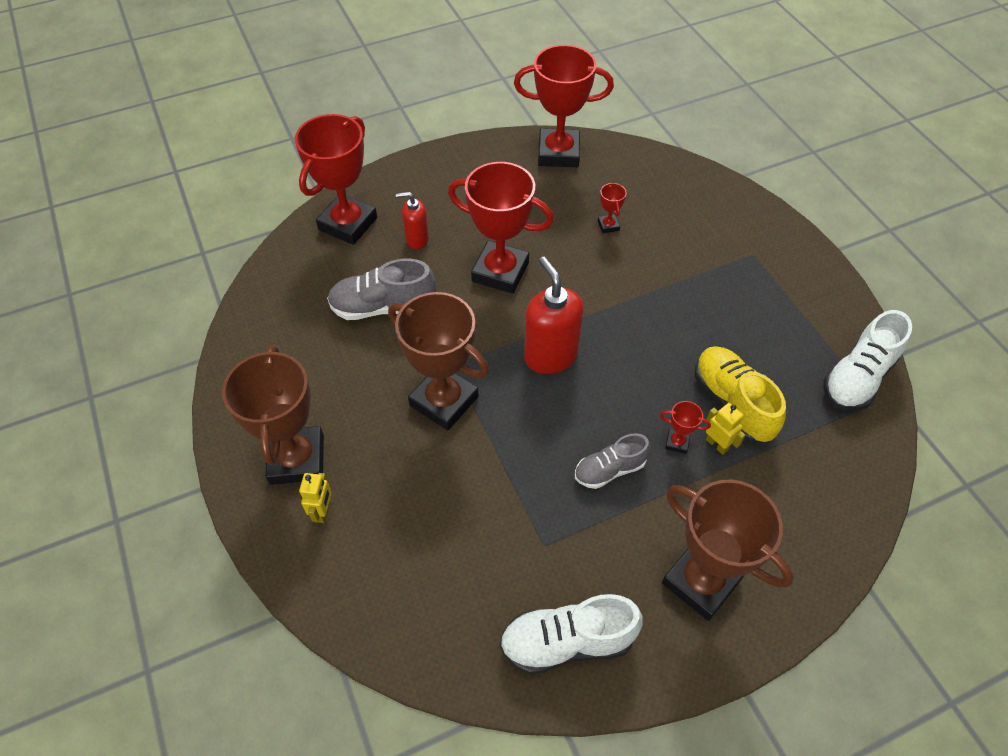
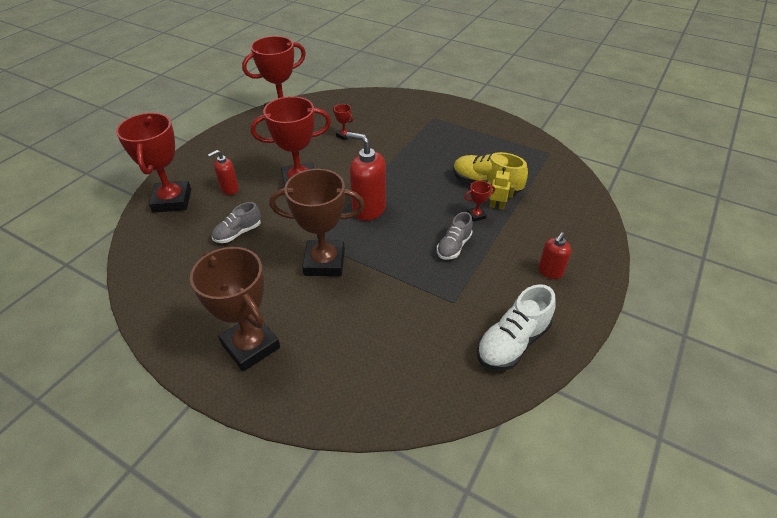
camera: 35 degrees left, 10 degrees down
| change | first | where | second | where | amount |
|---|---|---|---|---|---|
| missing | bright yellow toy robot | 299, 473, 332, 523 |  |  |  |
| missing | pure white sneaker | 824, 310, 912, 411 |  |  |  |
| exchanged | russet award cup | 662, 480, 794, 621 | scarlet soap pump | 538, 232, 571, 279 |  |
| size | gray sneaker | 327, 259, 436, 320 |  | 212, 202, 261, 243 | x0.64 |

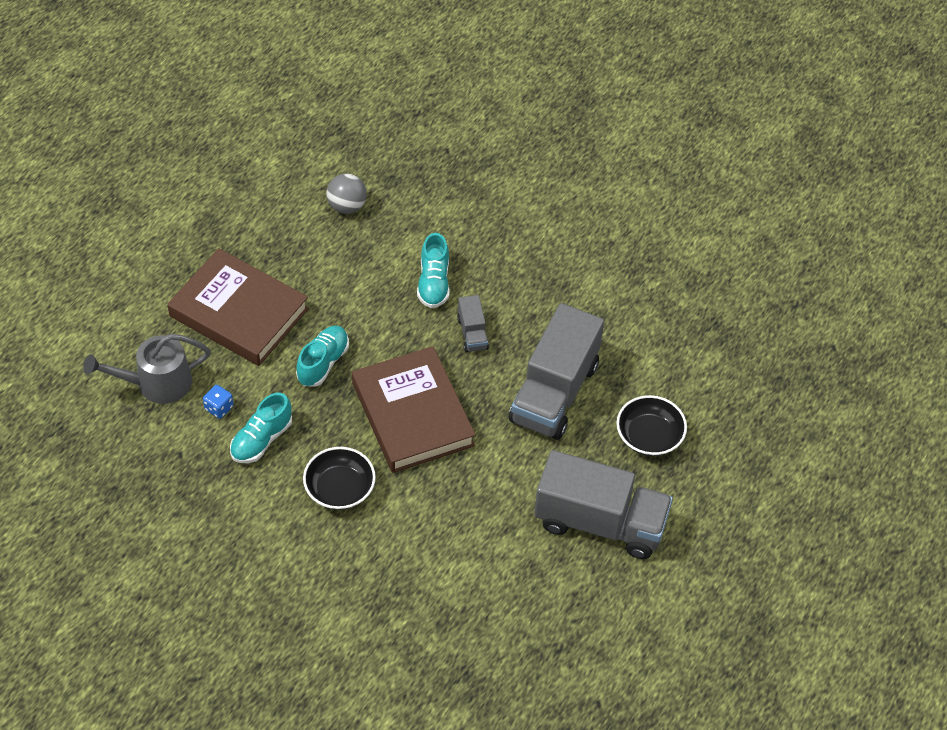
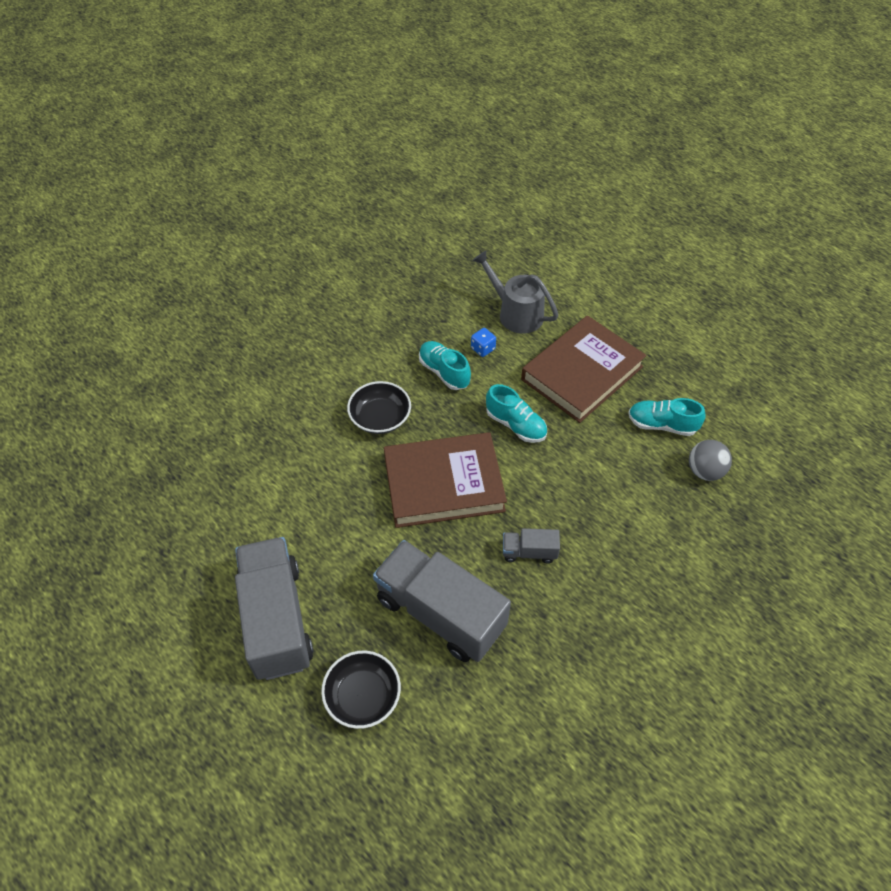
camera: 105 degrees right, 0 degrees up
| change | first | where | second | where | amount |
|---|---|---|---|---|---|
| relocated | teal sneaker | 417, 233, 450, 308 |  | 628, 398, 706, 436 |  |
| spun | gray watering pot | 83, 334, 211, 404 |  | 472, 251, 558, 334 | 45 degrees counterclockwise |
| spun | gray truck | 534, 450, 673, 559 |  | 235, 537, 313, 680 | 135 degrees clockwise |

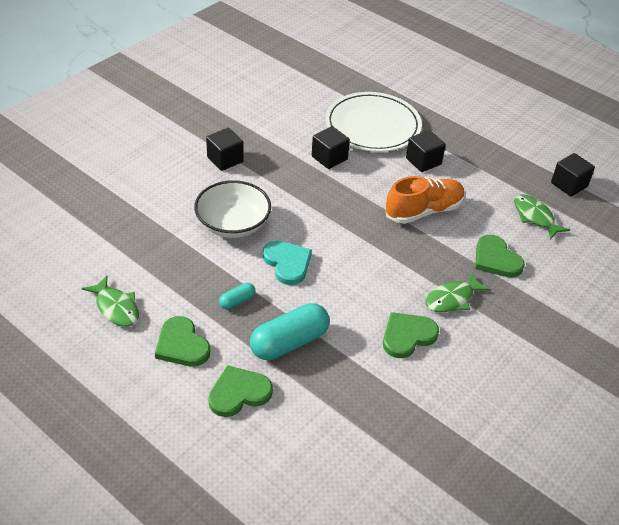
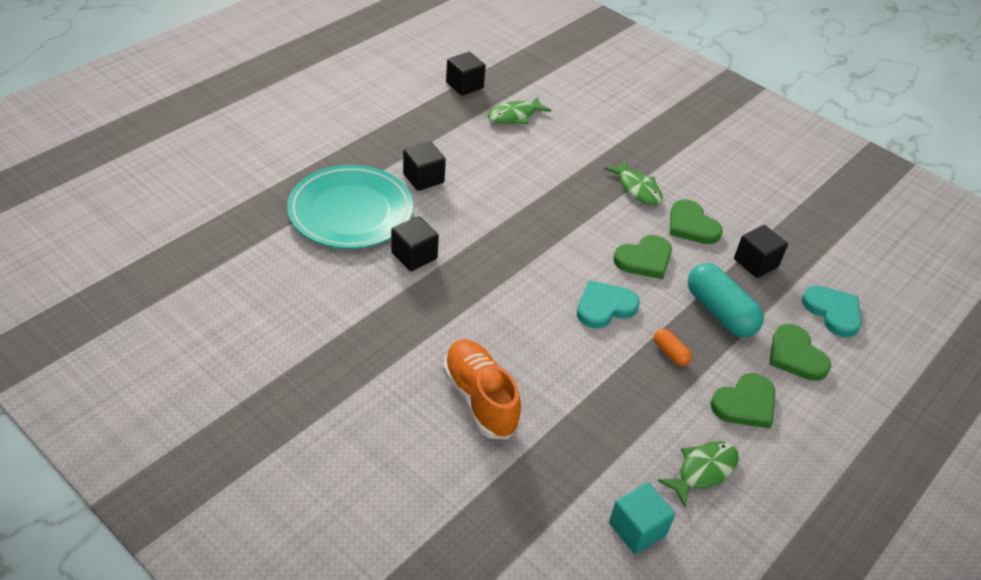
camera: 90 degrees left, 0 degrees up
| change | first | where | second | where | amount |
|---|---|---|---|---|---|
| missing | pure white bowl | 194, 180, 271, 238 |  |  |  |
| appeared |  |  | teal block | 609, 482, 675, 554 |  |
| appeared |  |  | teal love heart | 802, 286, 862, 337 |  |
| relocated | black block | 206, 128, 244, 171 |  | 734, 225, 788, 278 |  |
| relocated | bright orange sneaker | 385, 176, 465, 224 |  | 443, 340, 521, 439 |  |
| relocated | green love heart | 475, 235, 525, 278 |  | 613, 235, 672, 279 |  |
| colour | teal pill shape | 219, 283, 256, 309 | bright orange pill shape | 654, 329, 692, 366 |  |
| colour | pure white flat dish | 325, 92, 422, 152 | teal flat dish | 287, 165, 413, 249 |  |

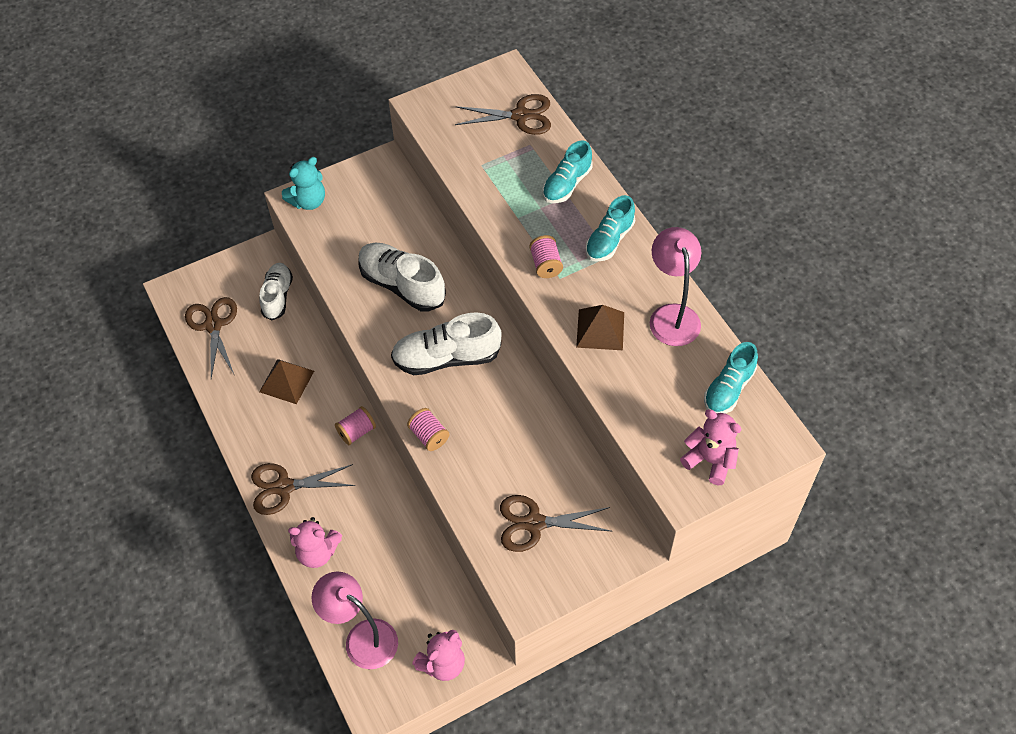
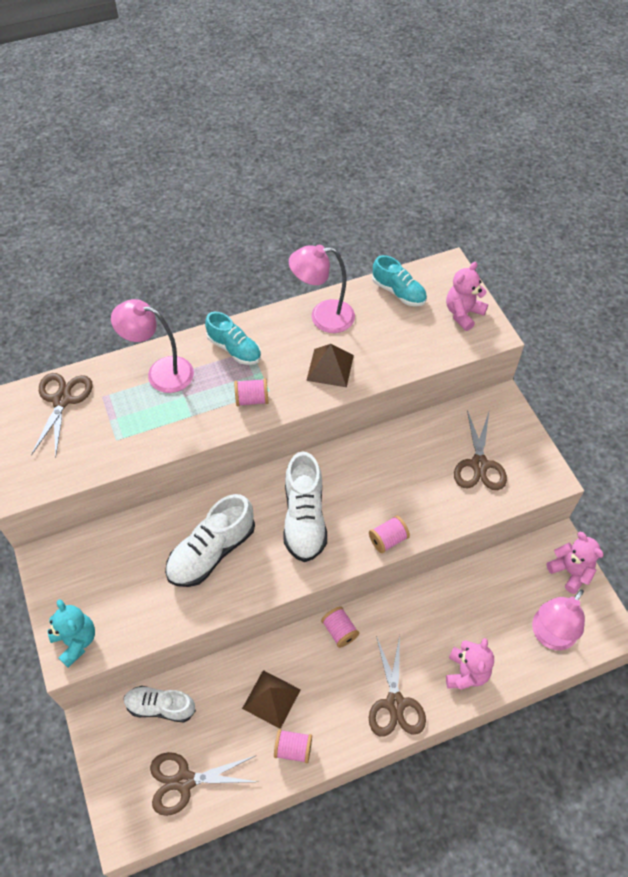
camera: 85 degrees left, 0 degrees up
| change | first | where | second | where | amount |
|---|---|---|---|---|---|
| appeared |  |  | rosy spool | 274, 729, 312, 763 |  |
| exchanged | teal sneaker | 542, 141, 593, 203 | rosy desk lamp | 111, 299, 194, 393 |  |

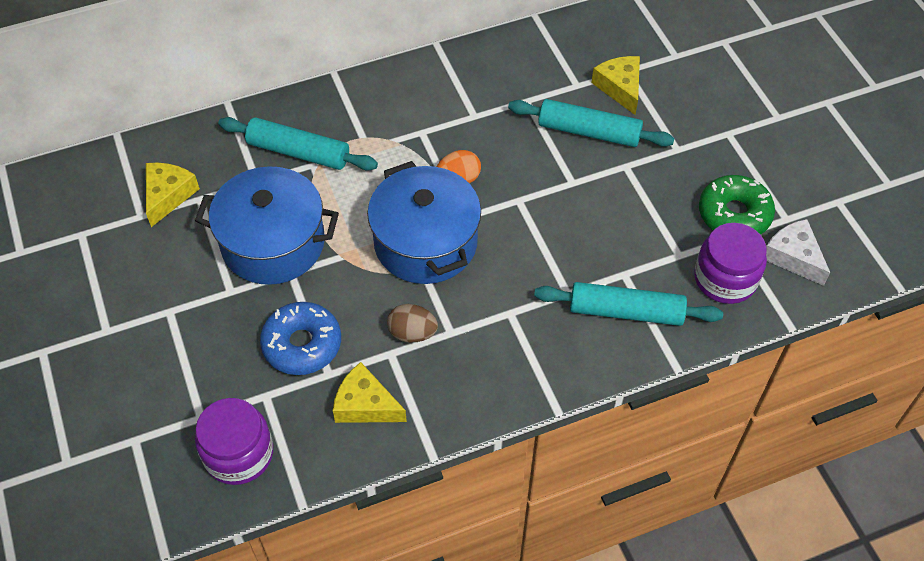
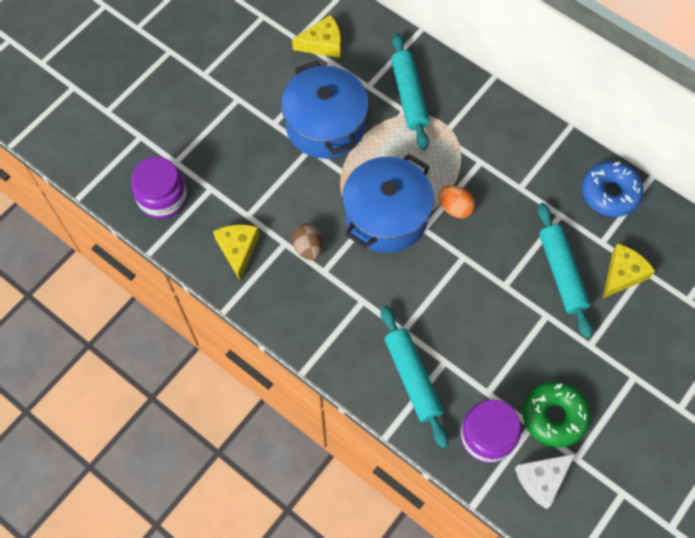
camera: 60 degrees right, 10 degrees up
| change | first | where | second | where | amount |
|---|---|---|---|---|---|
| relocated | royal blue glazed donut | 260, 302, 341, 375 |  | 582, 161, 644, 217 |  |
| spun | pure white cheese wedge | 766, 219, 830, 286 |  | 515, 454, 575, 509 | 150 degrees counterclockwise |

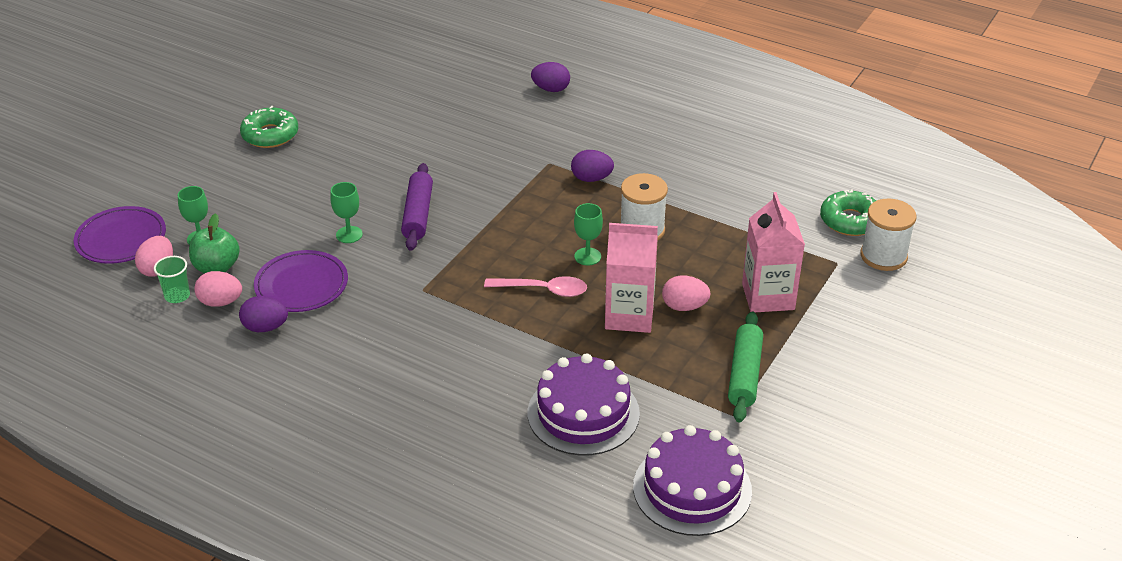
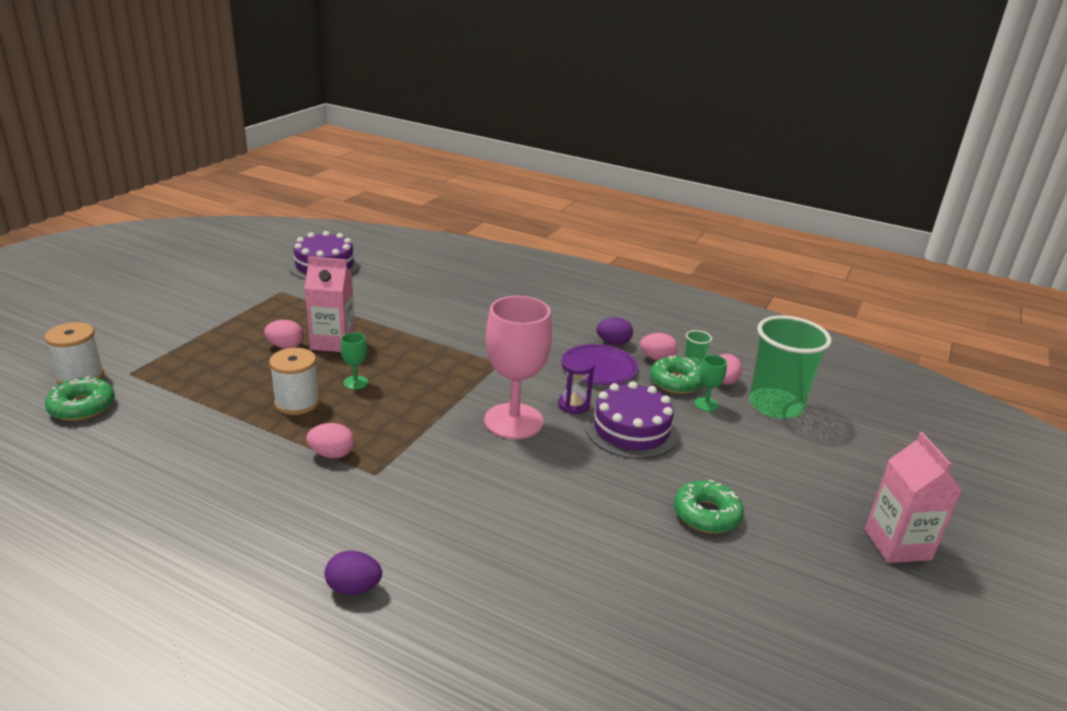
camera: 175 degrees right, 10 degrees down
| change | first | where | second | where | amount |
|---|---|---|---|---|---|
| missing | rosy tablespoon | 484, 276, 587, 297 |  |  |  |
| missing | green dough roller | 728, 311, 763, 423 |  |  |  |
| relocated | purple layer cake | 528, 353, 640, 455 |  | 585, 381, 678, 459 |  |
| relocated | rosy juice carton | 742, 192, 805, 312 |  | 865, 432, 962, 563 |  |
| exchanged | purple flat dish | 74, 206, 166, 264 | green cup | 749, 316, 831, 419 |  |
| exchanged | green apple | 189, 213, 240, 273 | green glazed donut | 650, 355, 703, 394 |  |
| exchanged | green wine glass | 330, 182, 363, 243 | purple sand timer | 558, 354, 595, 414 |  |
| exchanged | purple dough roller | 401, 163, 433, 251 | rosy wine glass | 484, 296, 552, 439 |  |
| colour | purple egg | 571, 150, 614, 182 | rosy egg | 306, 423, 354, 459 |  |

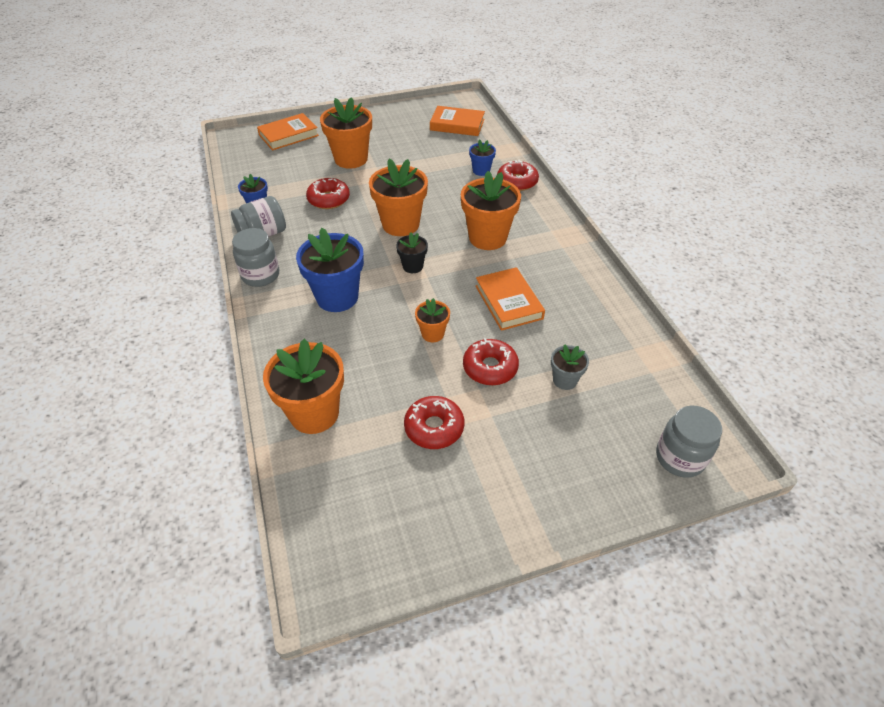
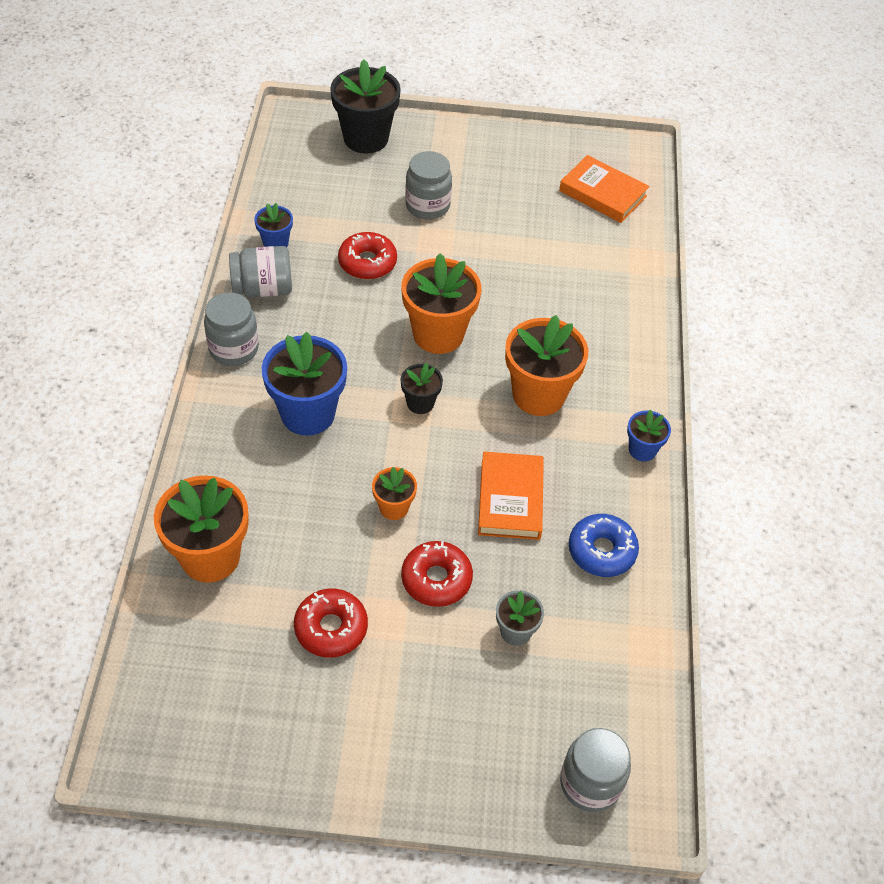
camera: 20 degrees right, 5 degrees up
| change | first | where | second | where | amount |
|---|---|---|---|---|---|
| missing | scarlet glazed donut | 497, 160, 539, 191 |  |  |  |
| appeared |  |  | royal blue glazed donut | 569, 514, 639, 577 |  |
| relocated | royal blue plant pot | 469, 139, 496, 176 |  | 627, 410, 671, 462 |  |
| exchanged | bright orange hardback | 257, 113, 319, 150 | black plant pot | 330, 59, 401, 153 |  |
| exchanged | bright orange plant pot | 320, 97, 372, 169 | gray jam jar | 405, 151, 452, 220 |  |

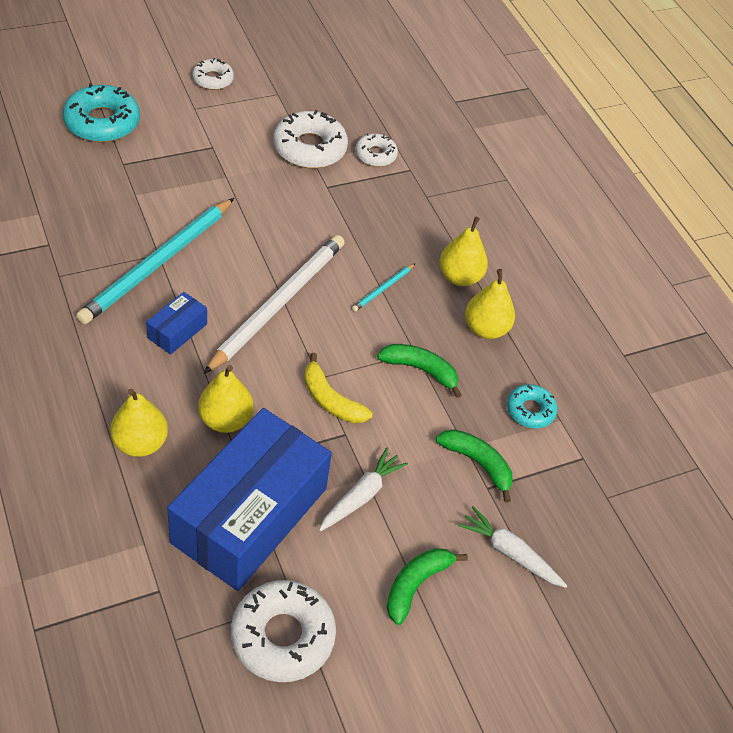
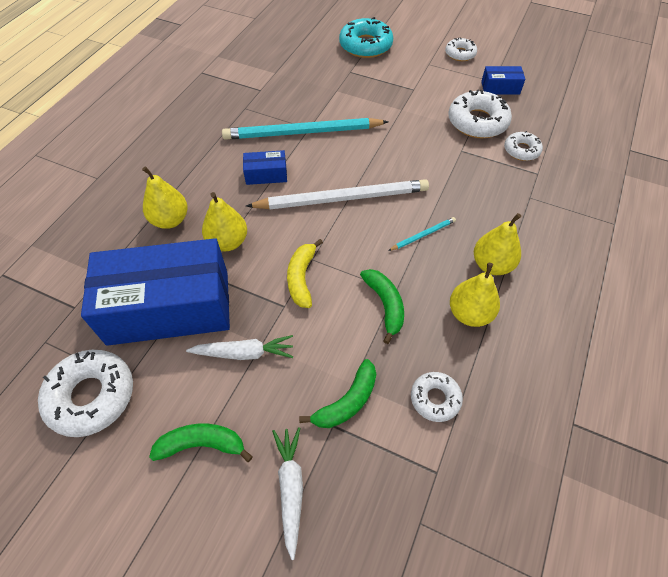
camera: 55 degrees right, 5 degrees up
| change | first | where | second | where | amount |
|---|---|---|---|---|---|
| appeared |  |  | royal blue box | 481, 66, 525, 95 |  |
| colour | teal glazed donut | 507, 384, 557, 428 | pure white glazed donut | 411, 372, 463, 422 |  |
| spun | teal lead pencil | 352, 264, 415, 312 |  | 388, 217, 456, 251 | 150 degrees clockwise |
| spun | green toy banana | 436, 429, 513, 503 |  | 299, 359, 376, 428 | 45 degrees clockwise |

